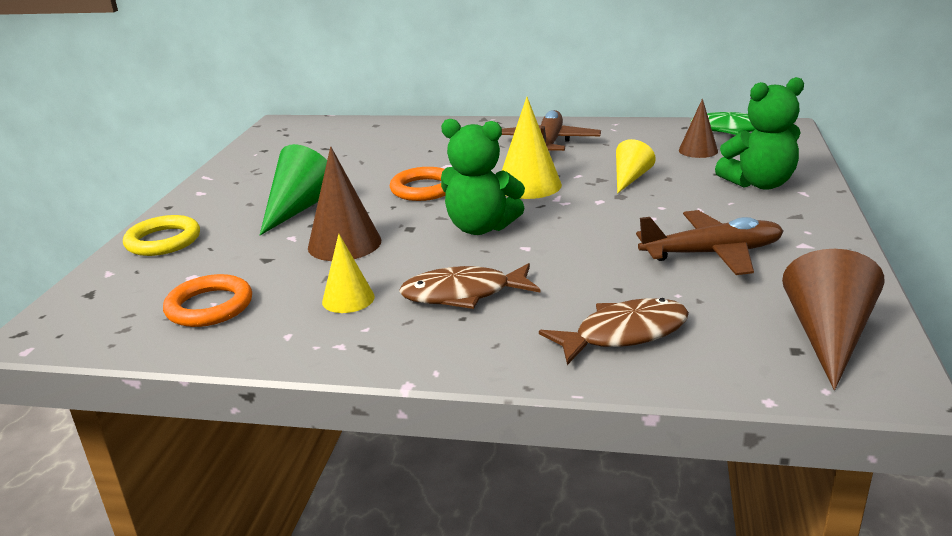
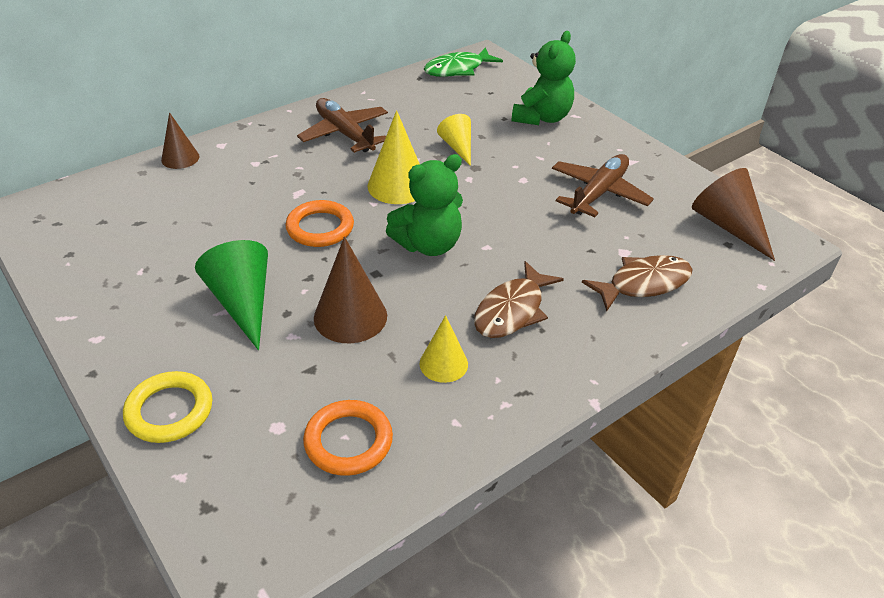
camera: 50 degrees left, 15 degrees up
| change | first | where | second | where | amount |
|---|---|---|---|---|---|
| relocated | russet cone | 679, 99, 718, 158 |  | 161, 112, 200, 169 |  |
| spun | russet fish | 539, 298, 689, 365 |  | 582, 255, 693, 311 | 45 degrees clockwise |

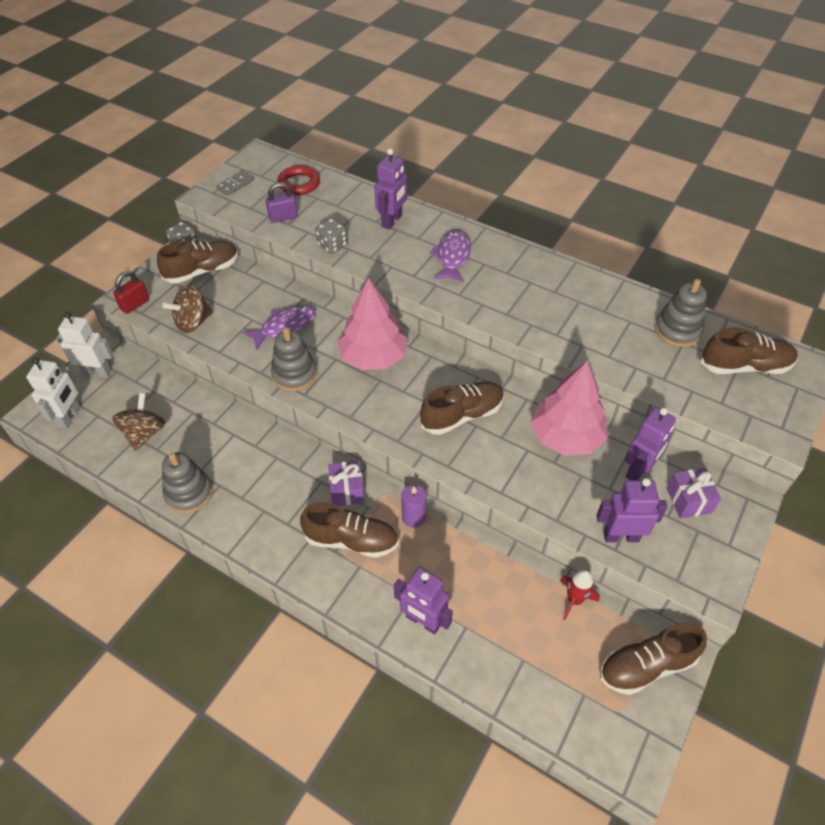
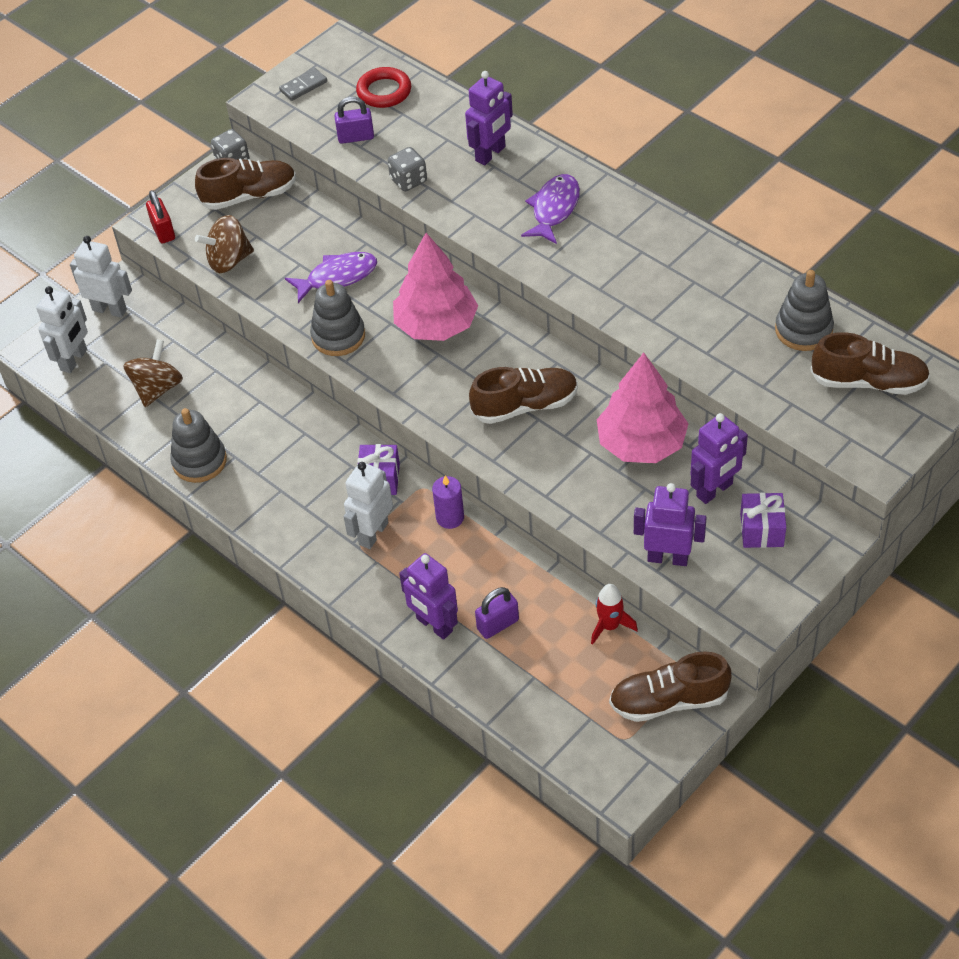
camera: 15 degrees right, 0 degrees up
| change | first | where | second | where | amount |
|---|---|---|---|---|---|
| appeared |  |  | purple lock | 475, 587, 519, 639 |  |
| exchanged | russet sneaker | 300, 502, 399, 558 | pure white toy robot | 344, 462, 393, 549 |  |
| spun | scarlet lock | 113, 271, 149, 314 |  | 146, 190, 175, 244 | 75 degrees counterclockwise |

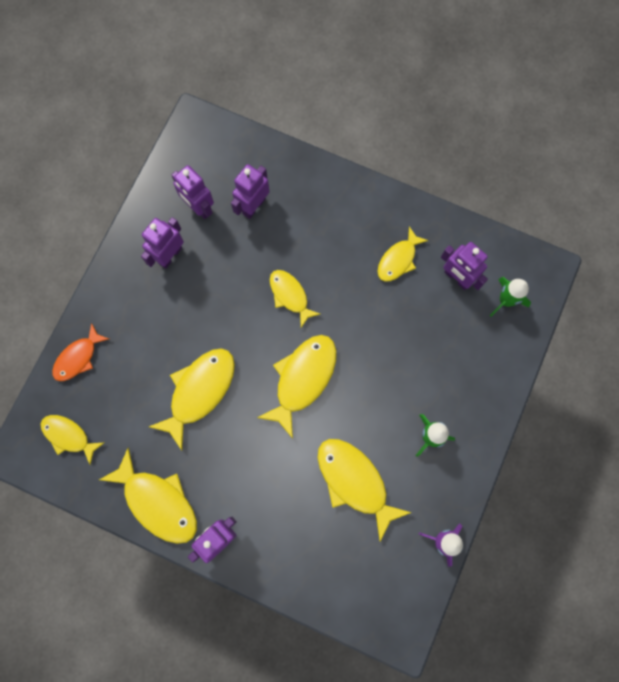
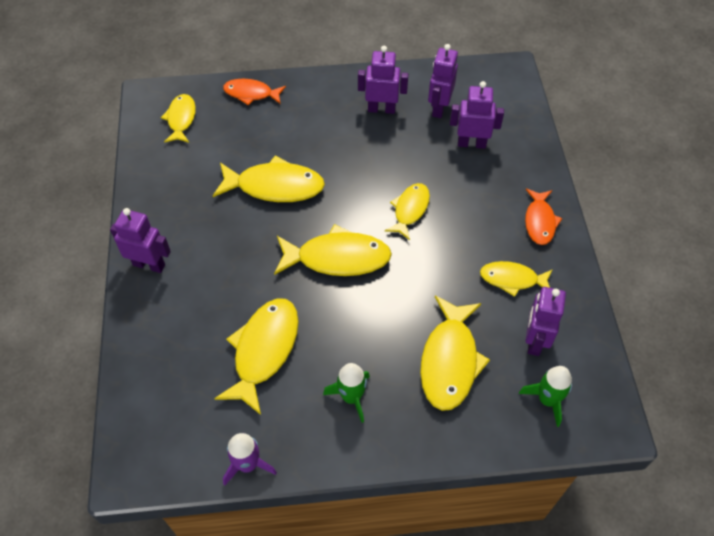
camera: 60 degrees right, 20 degrees down
| change | first | where | second | where | amount |
|---|---|---|---|---|---|
| appeared |  |  | bright orange fish | 525, 189, 562, 245 |  |
| relocated | bright yellow fish | 99, 447, 197, 544 |  | 420, 296, 490, 411 |  |

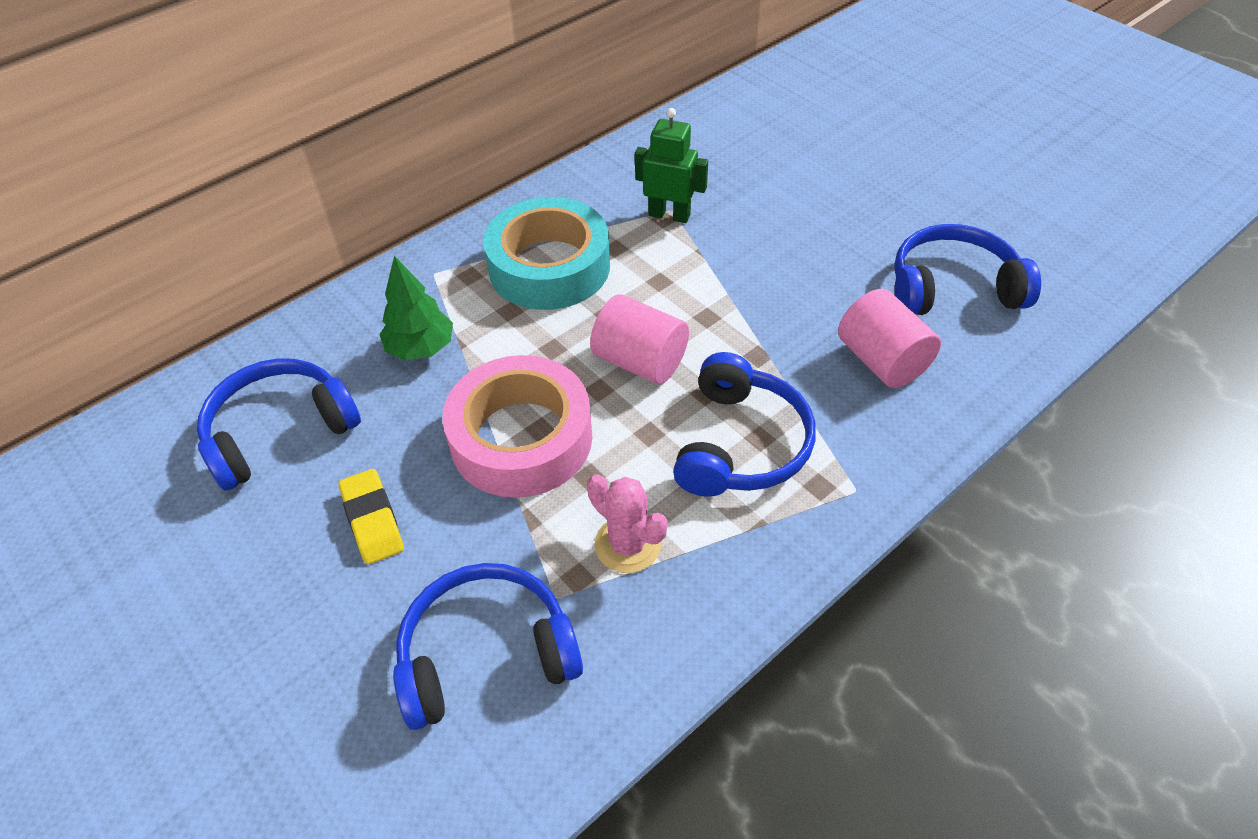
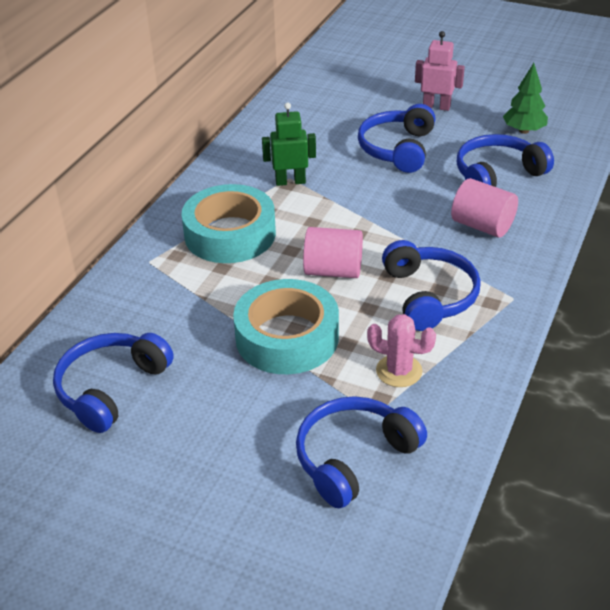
camera: 25 degrees left, 10 degrees down
| change | first | where | second | where | amount |
|---|---|---|---|---|---|
| missing | bright yellow gum eraser | 338, 469, 404, 564 |  |  |  |
| appeared |  |  | royal blue over-ear headphones | 358, 104, 435, 173 |  |
| appeared |  |  | rosy toy robot | 415, 31, 465, 111 |  |
| relocated | green toy tree | 379, 256, 453, 361 |  | 503, 63, 548, 134 |  |
| colour | rosy sticky tape | 442, 355, 592, 498 | teal sticky tape | 233, 279, 339, 374 |  |

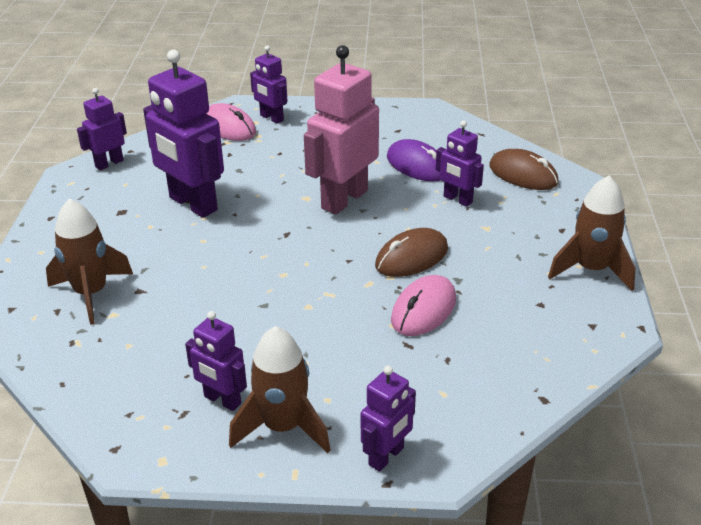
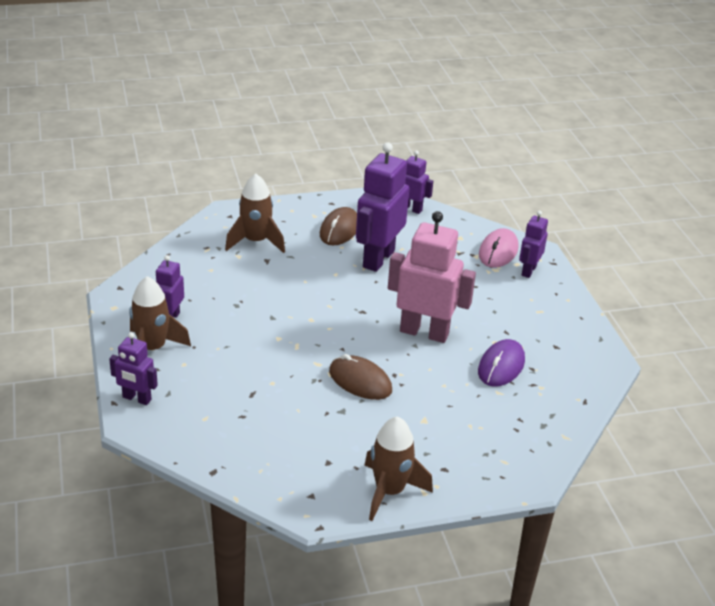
camera: 70 degrees right, 0 degrees up
| change | first | where | second | where | amount |
|---|---|---|---|---|---|
| missing | rosy computer mouse | 391, 275, 456, 336 |  |  |  |
| missing | purple toy robot | 436, 121, 484, 207 |  |  |  |
| relocated | russet computer mouse | 489, 149, 559, 190 |  | 320, 207, 357, 245 |  |

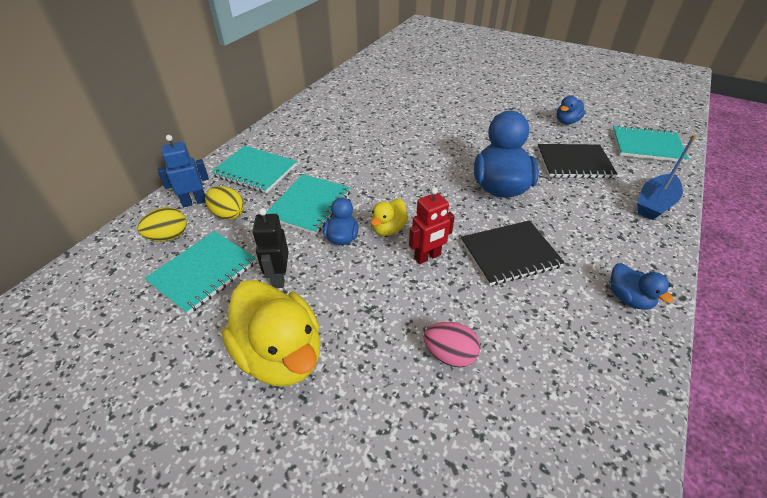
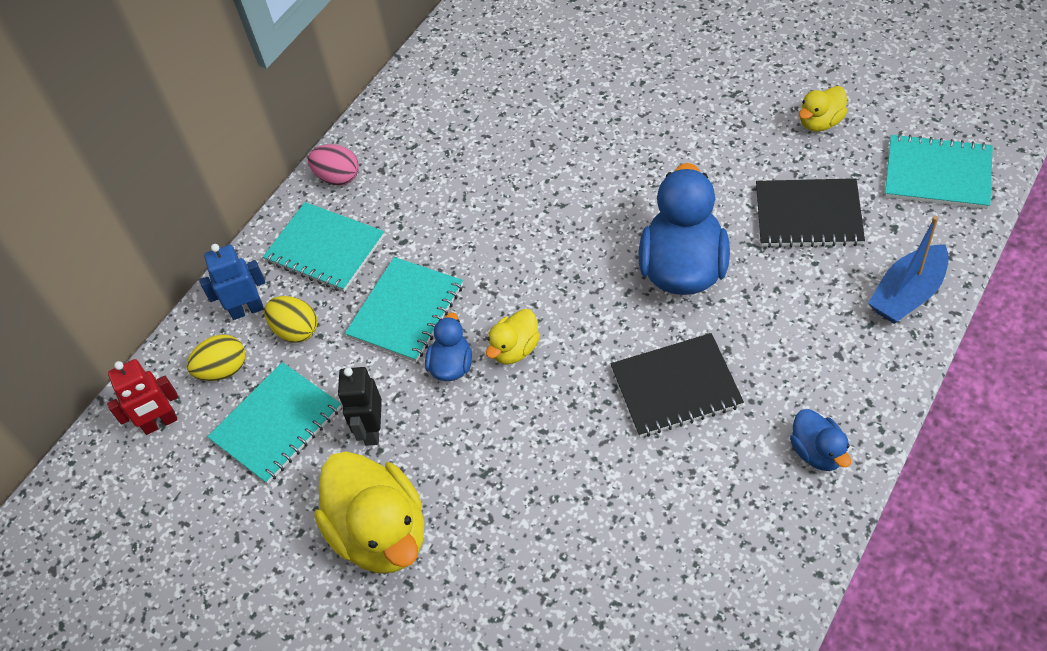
camera: 10 degrees right, 10 degrees up
| change | first | where | second | where | amount |
|---|---|---|---|---|---|
| relocated | scarlet toy robot | 409, 187, 455, 264 |  | 107, 359, 178, 435 |  |
| relocated | rosy egg | 424, 322, 481, 367 |  | 308, 144, 359, 186 |  |
| colour | royal blue rubber duck | 557, 96, 586, 124 | bright yellow rubber duck | 799, 86, 848, 132 |  |

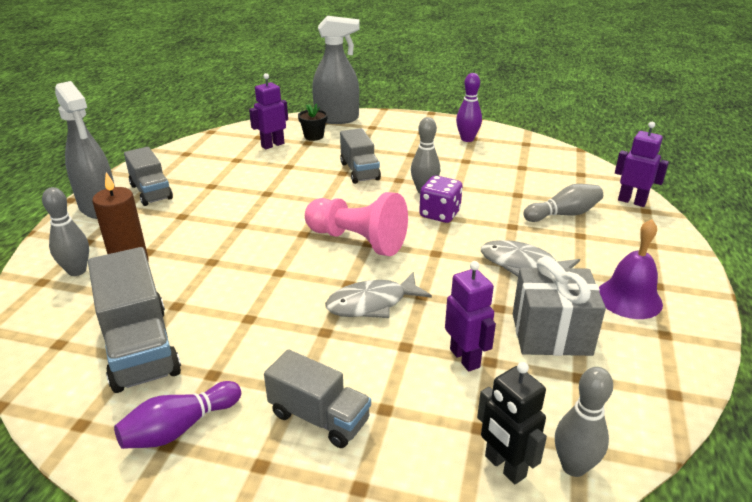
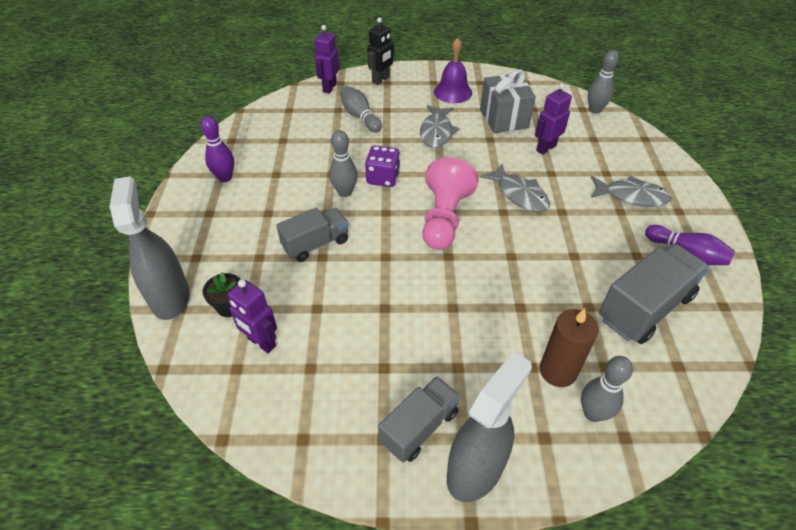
camera: 105 degrees left, 15 degrees up
| change | first | where | second | where | amount |
|---|---|---|---|---|---|
| relocated | black toy robot | 477, 362, 547, 484 |  | 367, 17, 394, 85 |  |
| exchanged | gray truck | 264, 349, 371, 448 | gray fish | 591, 176, 671, 207 |  |

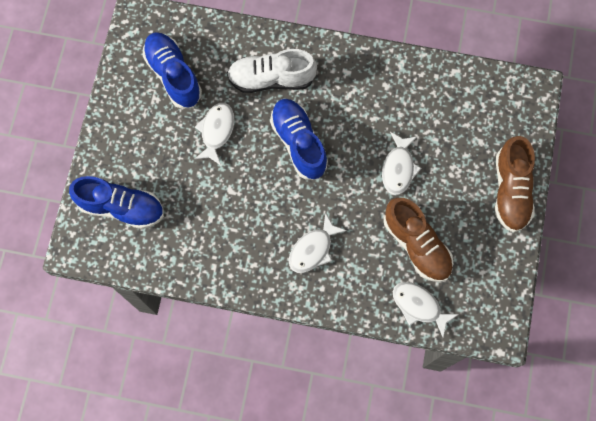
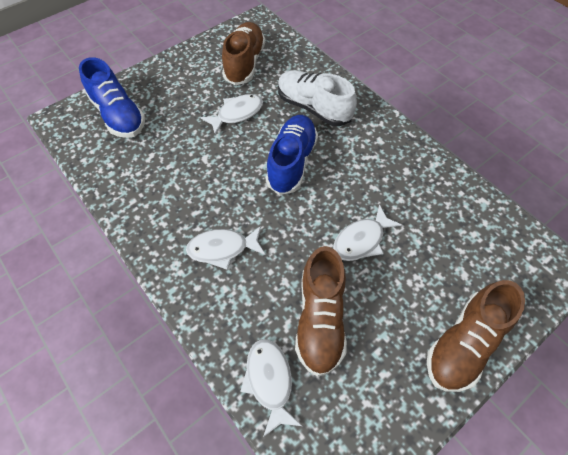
camera: 40 degrees right, 15 degrees down
| change | first | where | second | where | amount |
|---|---|---|---|---|---|
| colour | royal blue sneaker | 143, 32, 202, 109 | russet sneaker | 222, 22, 265, 85 |  |

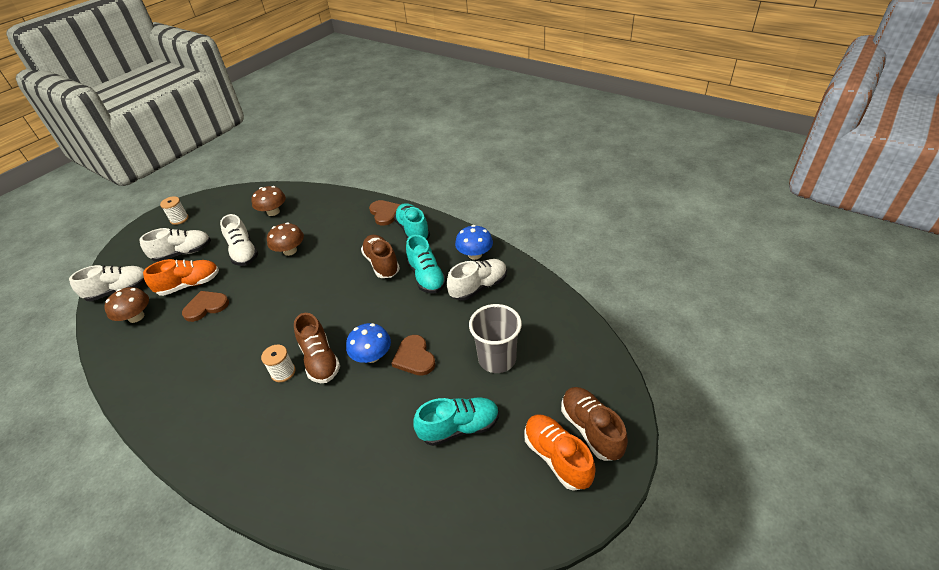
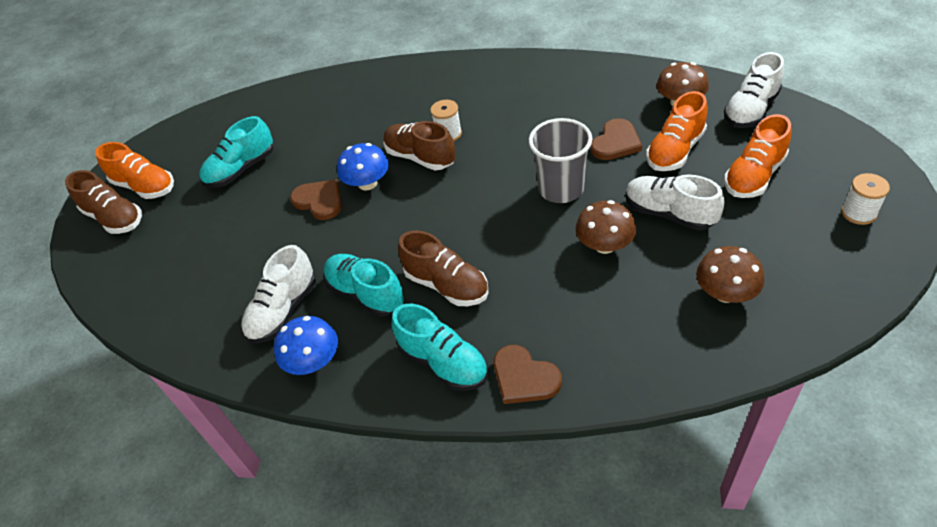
camera: 155 degrees right, 5 degrees up
| change | first | where | second | where | amount |
|---|---|---|---|---|---|
| relocated | gray cup | 469, 304, 522, 373 |  | 529, 118, 592, 203 |  |
| colour | pure white sneaker | 139, 228, 211, 262 | bright orange sneaker | 724, 114, 791, 198 |  |

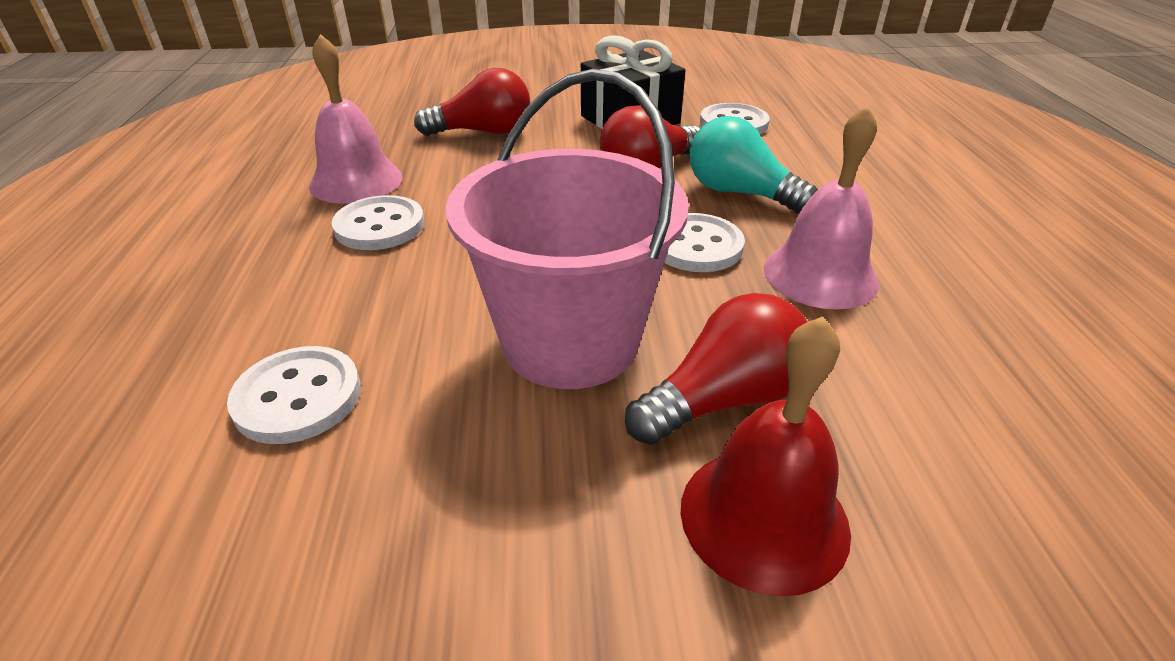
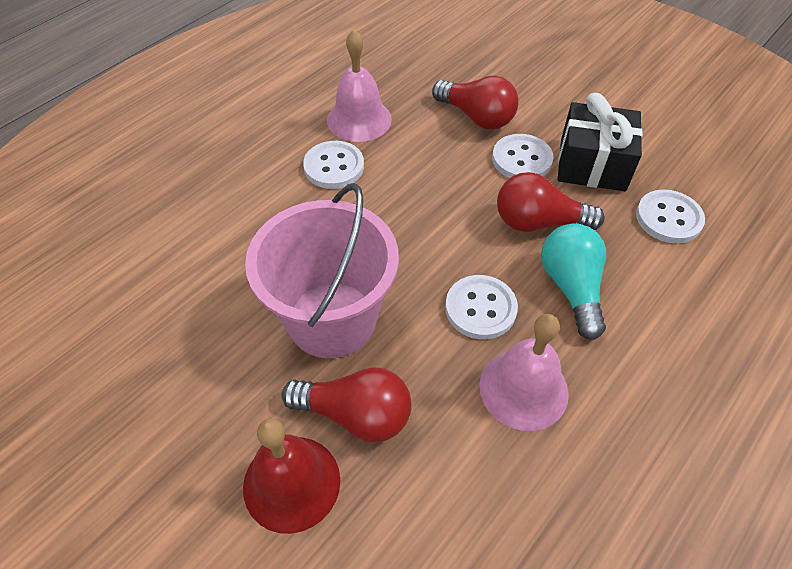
camera: 45 degrees right, 15 degrees up
| change | first | where | second | where | amount |
|---|---|---|---|---|---|
| relocated | pure white button | 227, 346, 361, 444 |  | 492, 134, 554, 178 |  |

